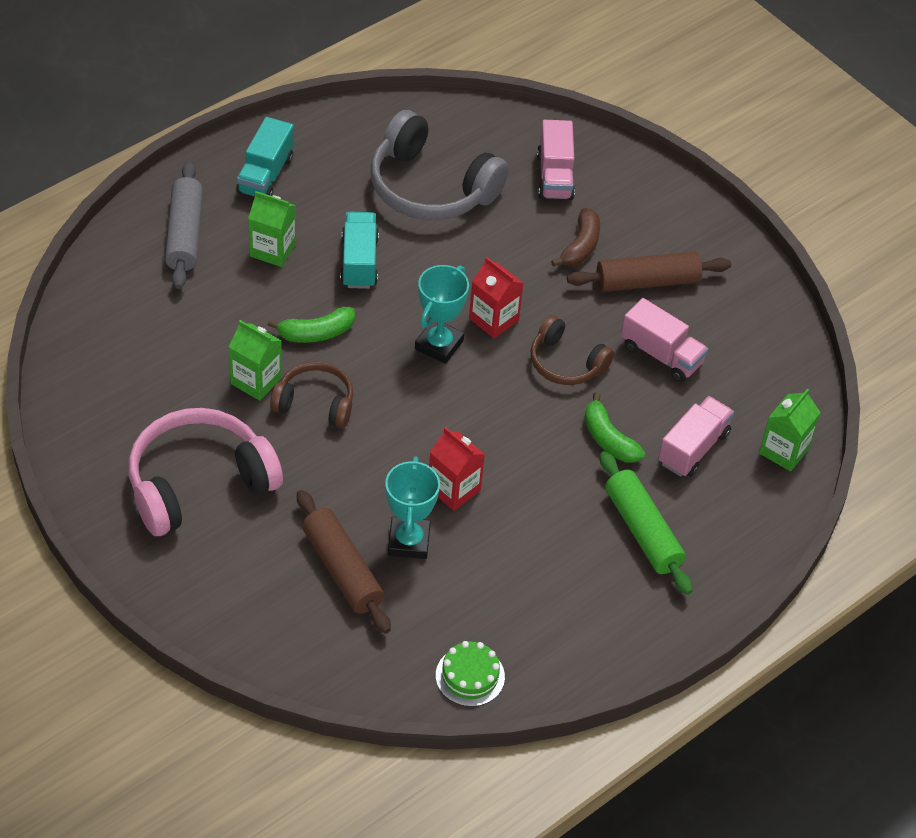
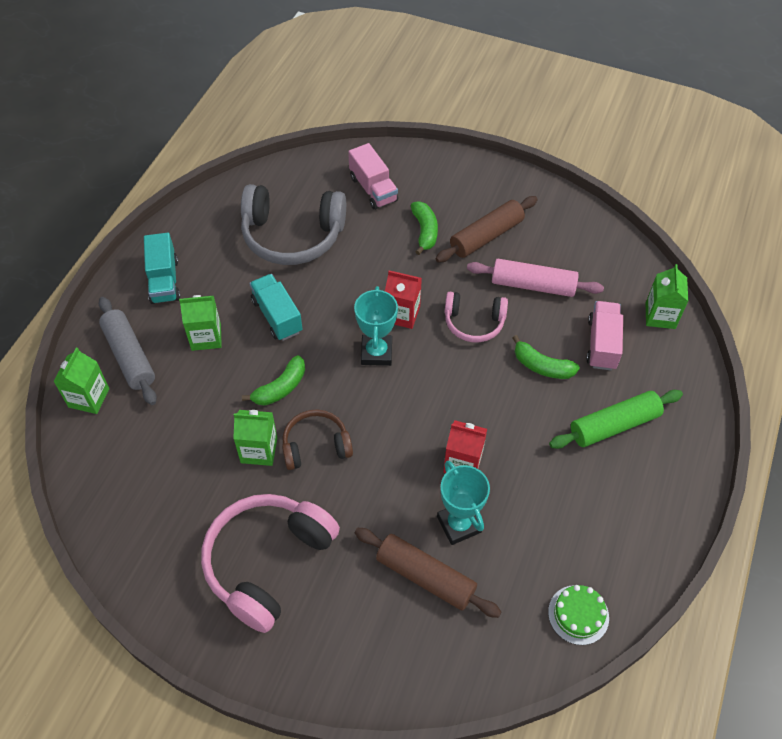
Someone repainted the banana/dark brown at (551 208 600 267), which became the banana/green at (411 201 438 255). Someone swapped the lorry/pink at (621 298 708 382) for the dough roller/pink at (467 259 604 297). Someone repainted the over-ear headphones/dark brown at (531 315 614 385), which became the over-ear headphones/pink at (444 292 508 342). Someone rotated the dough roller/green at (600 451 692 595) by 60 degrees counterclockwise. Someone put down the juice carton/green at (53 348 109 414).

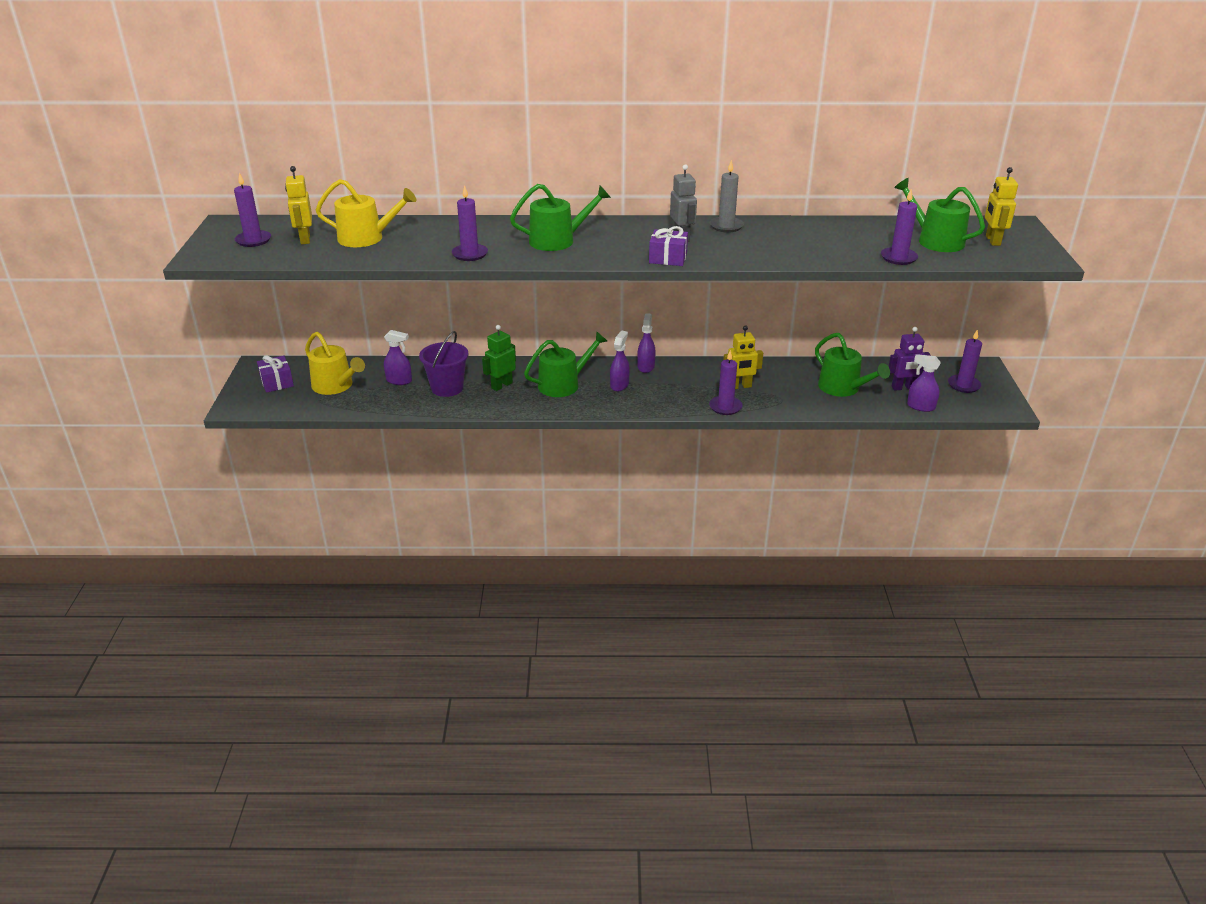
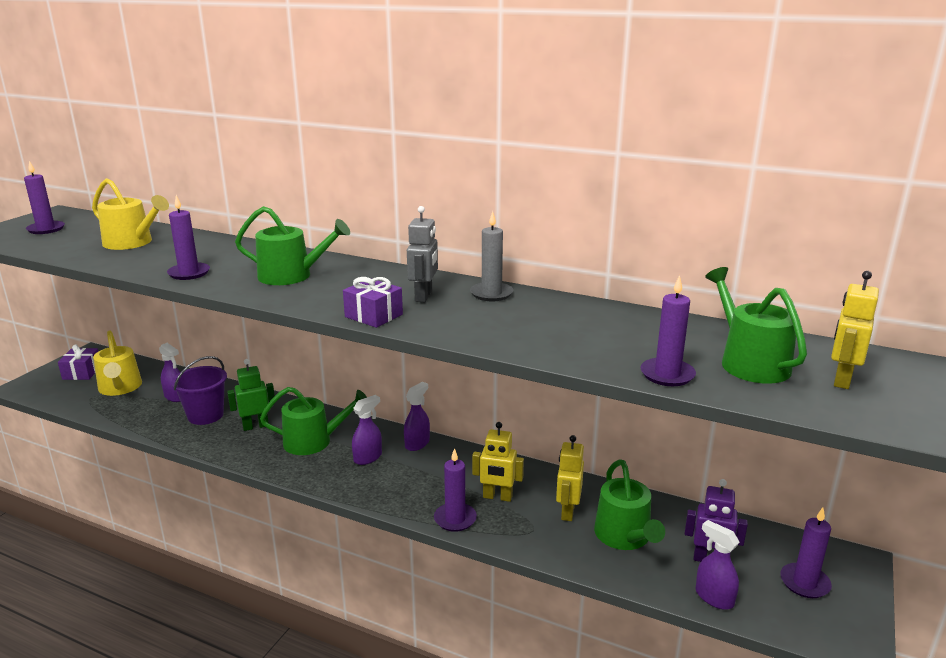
Someone carried the robot/yellow from (285 166 312 244) to (556 435 584 521).

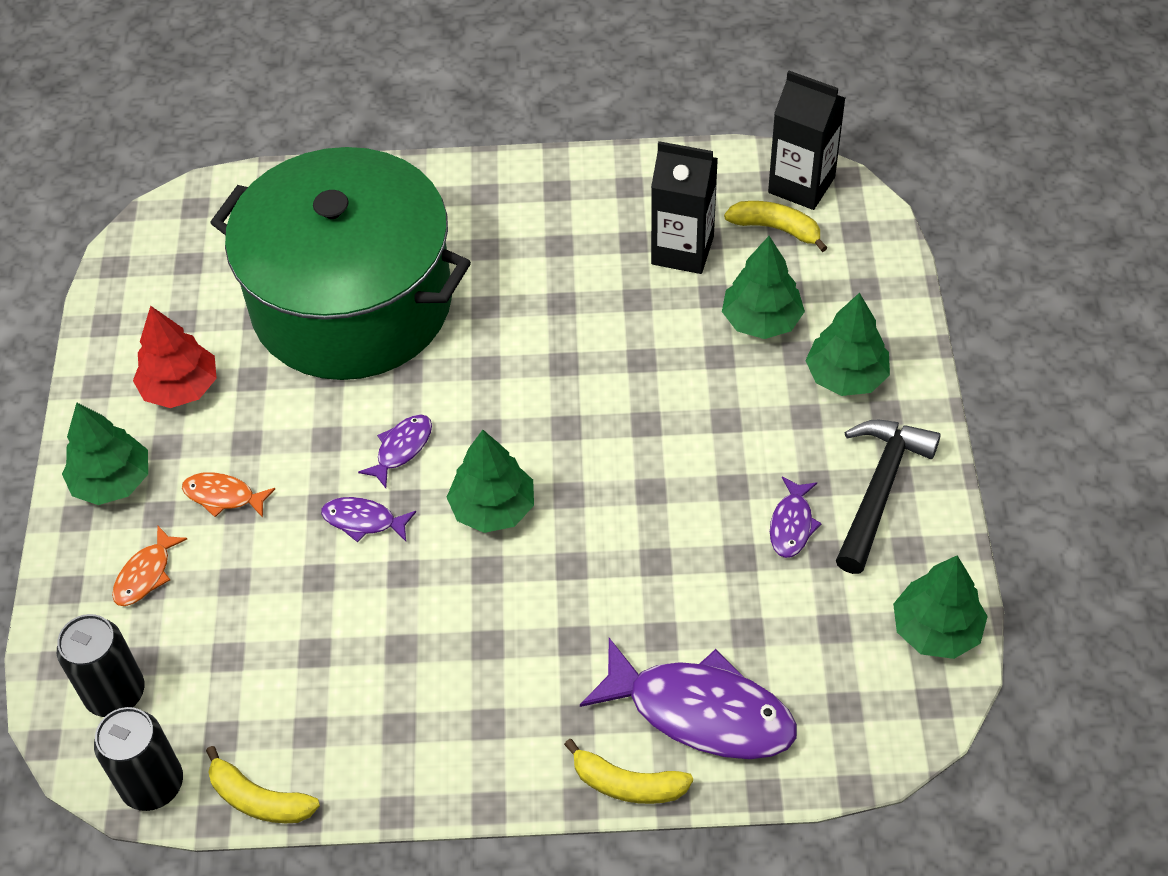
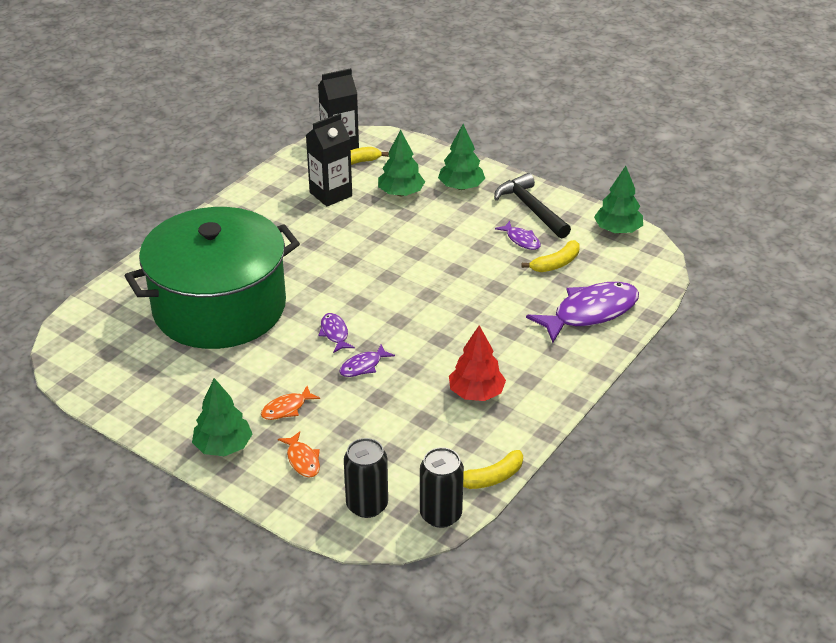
Someone carried the toy tree/red from (133 306 217 408) to (449 325 506 401). Someone took away the toy tree/green at (447 430 534 533). Someone carried the banana/yellow from (564 739 693 804) to (522 240 580 272).

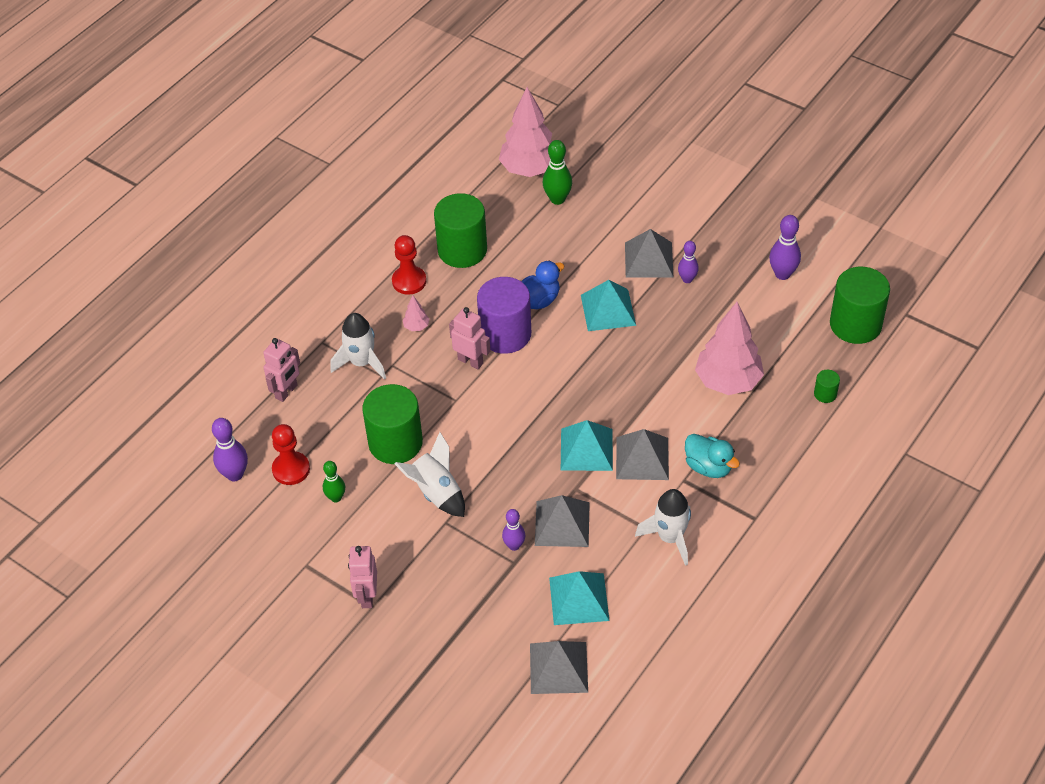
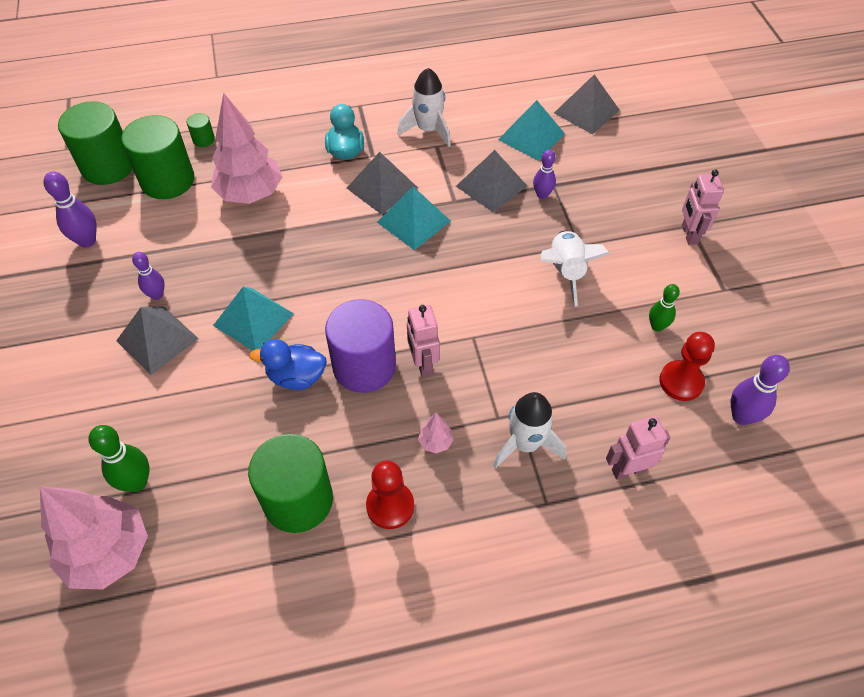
Someone carried the solid cylinder/green from (362 384 423 464) to (121 115 194 199). Someone rotated the robot/pink at (348 546 377 608) by 135 degrees clockwise.

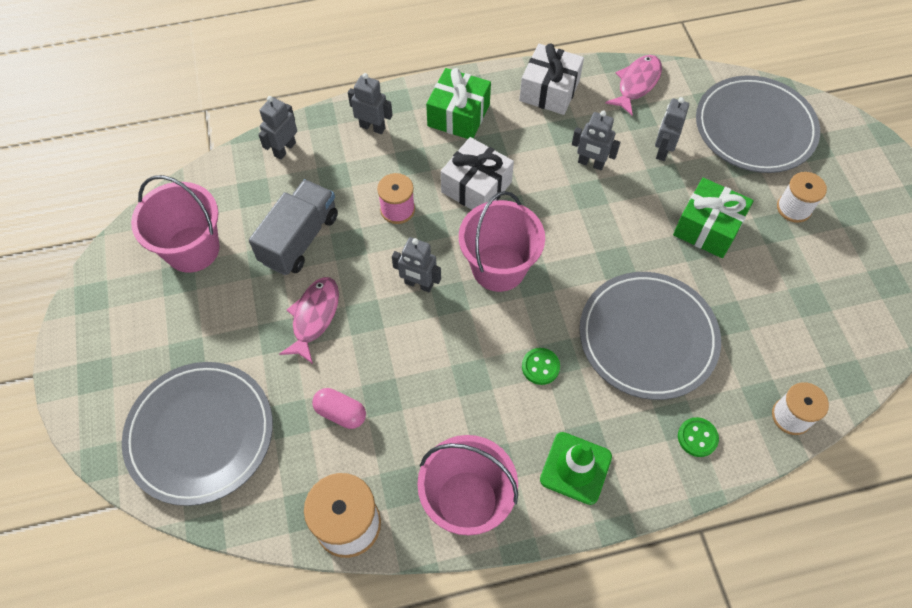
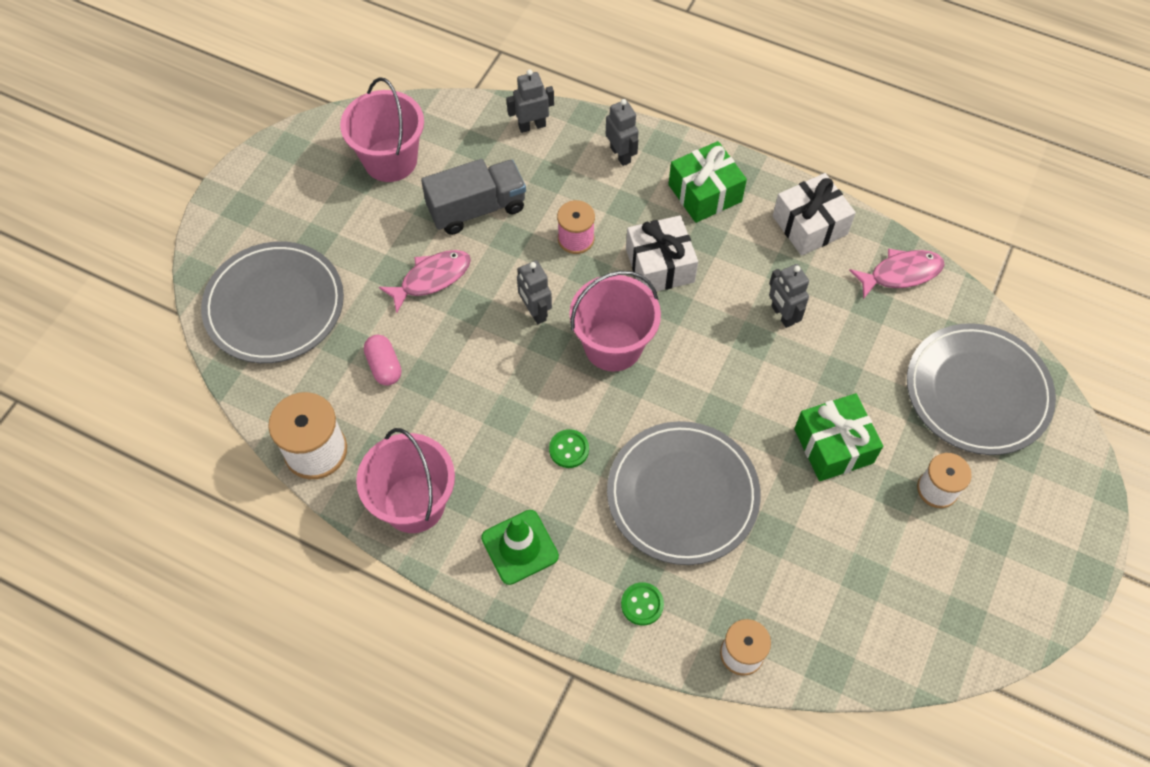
Someone took away the robot/gray at (655 97 689 161).

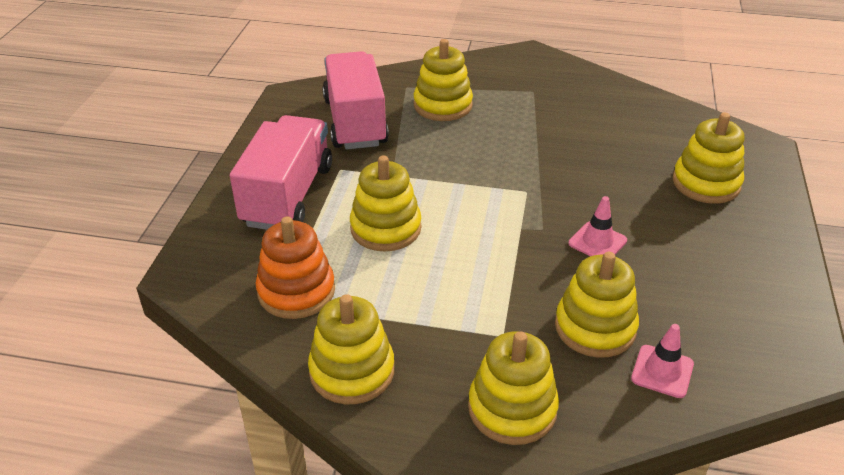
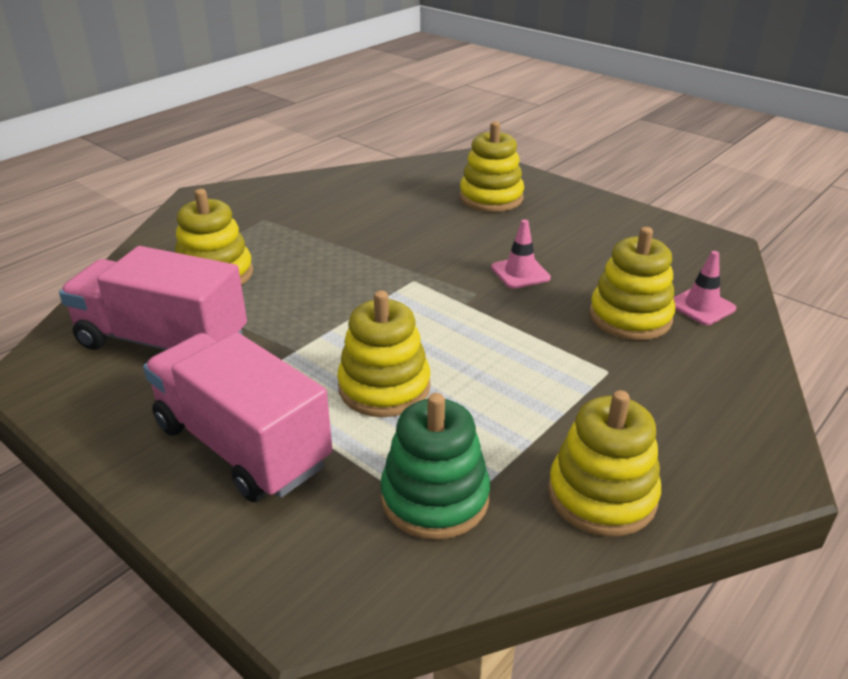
Someone repainted the stacking toy/orange at (256 216 335 319), which became the stacking toy/green at (380 393 490 540). Someone took away the stacking toy/yellow at (468 331 559 445).

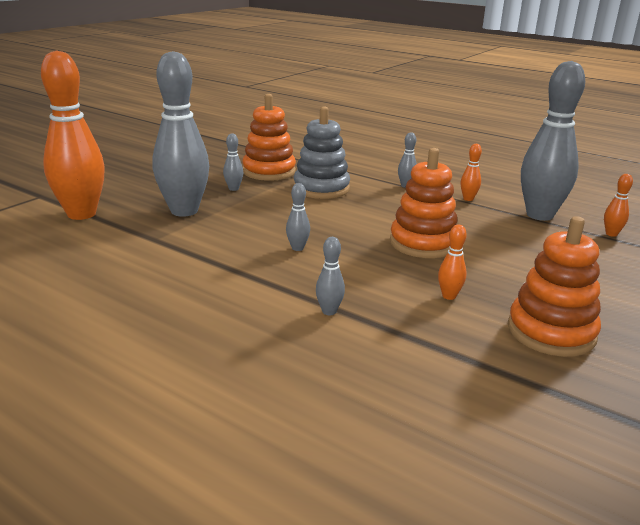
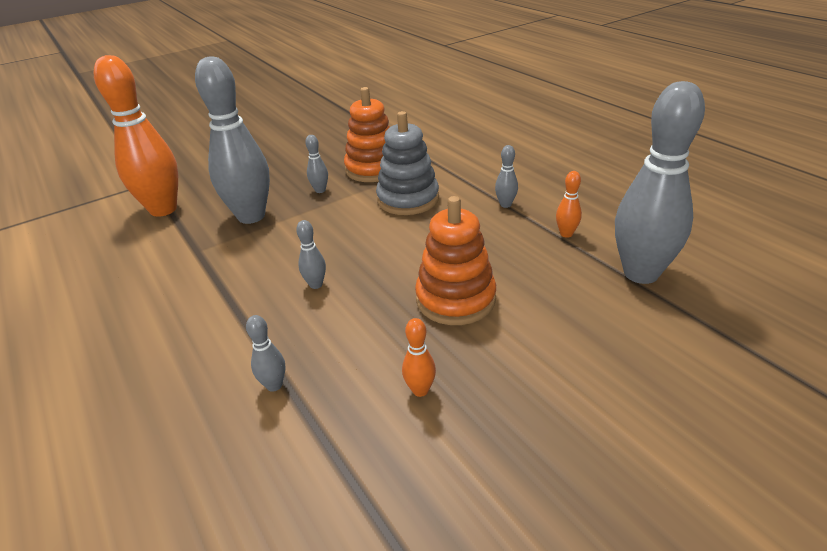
Someone took away the skittle/orange at (604 174 633 237). Someone took away the stacking toy/orange at (508 216 601 357).

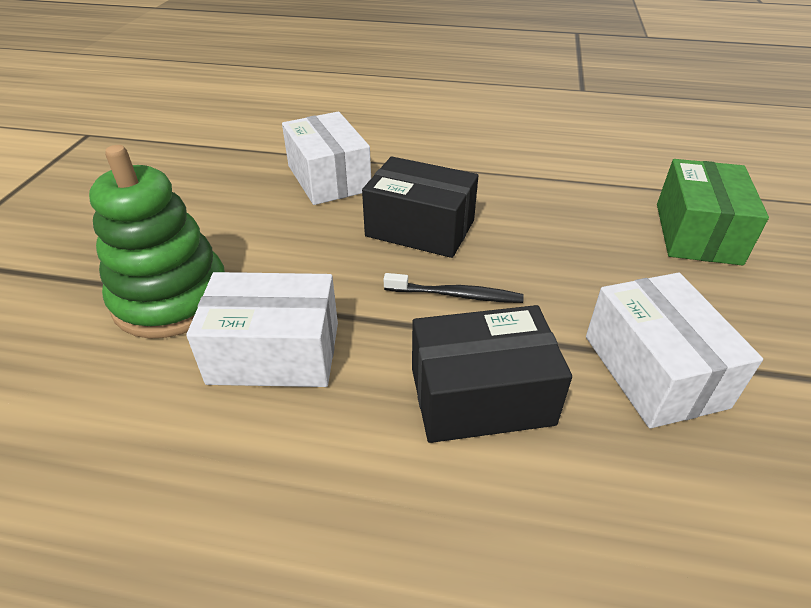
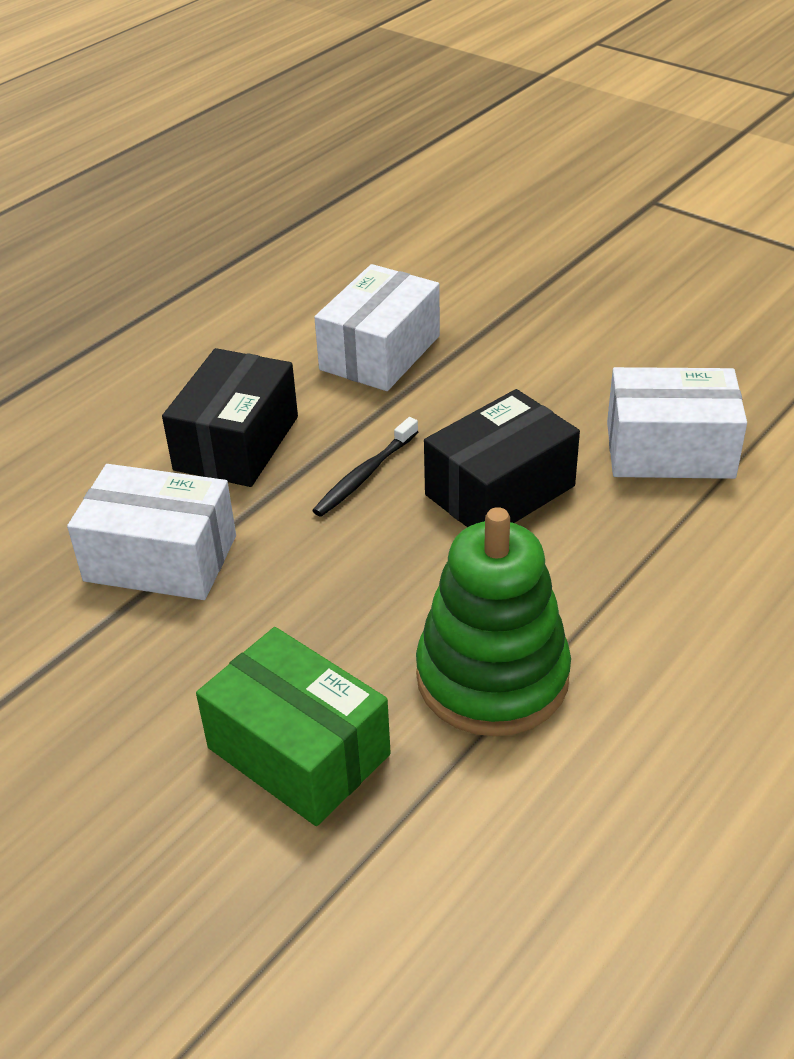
Someone carried the stacking toy/green from (89 145 225 339) to (416 507 571 736).

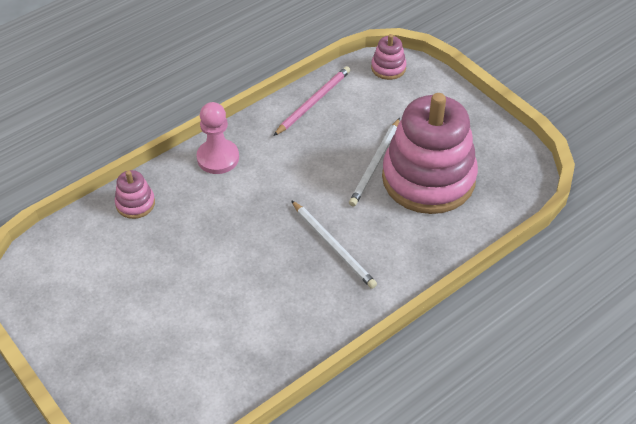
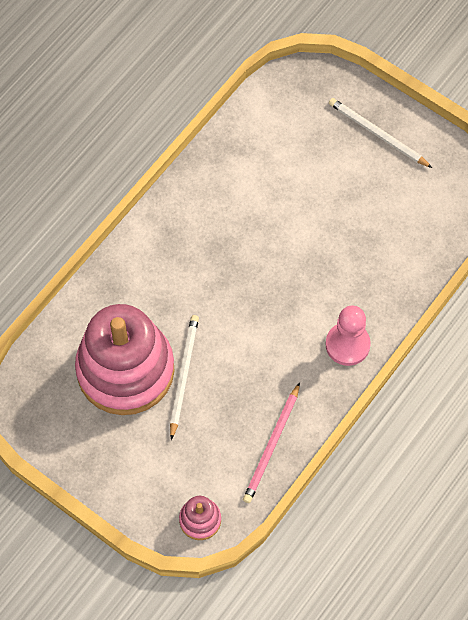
Someone took away the stacking toy/pink at (115 170 155 219). Someone carried the pencil/white from (291 200 377 289) to (329 98 432 168).

